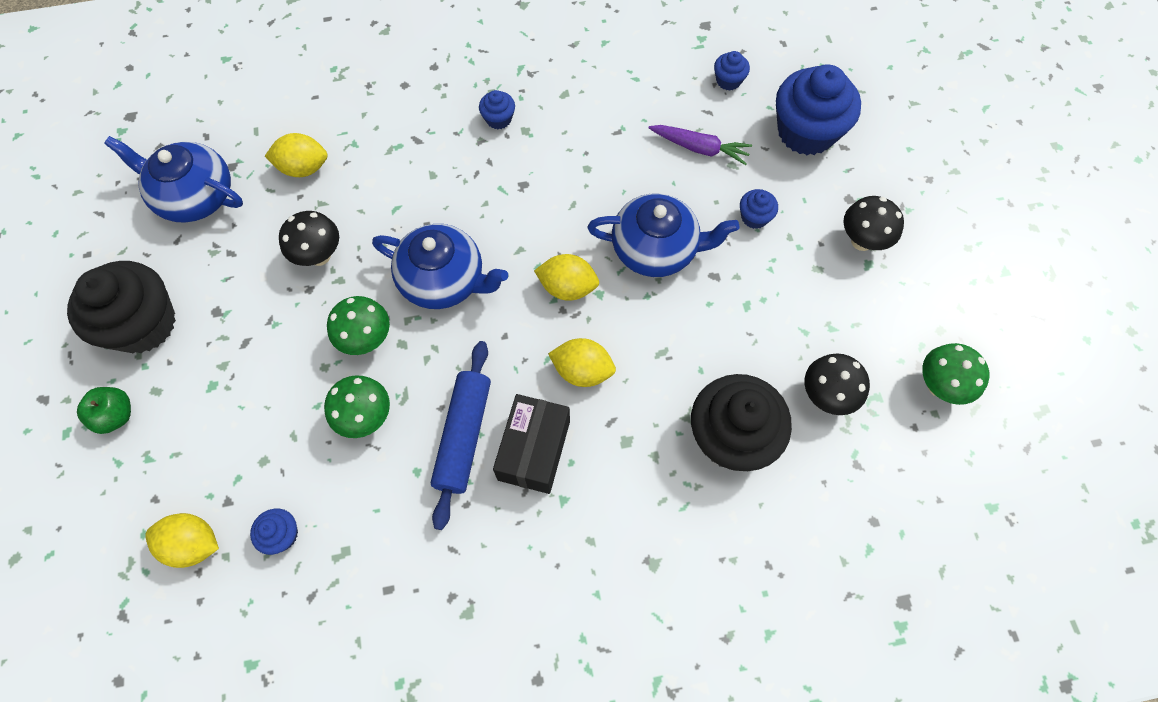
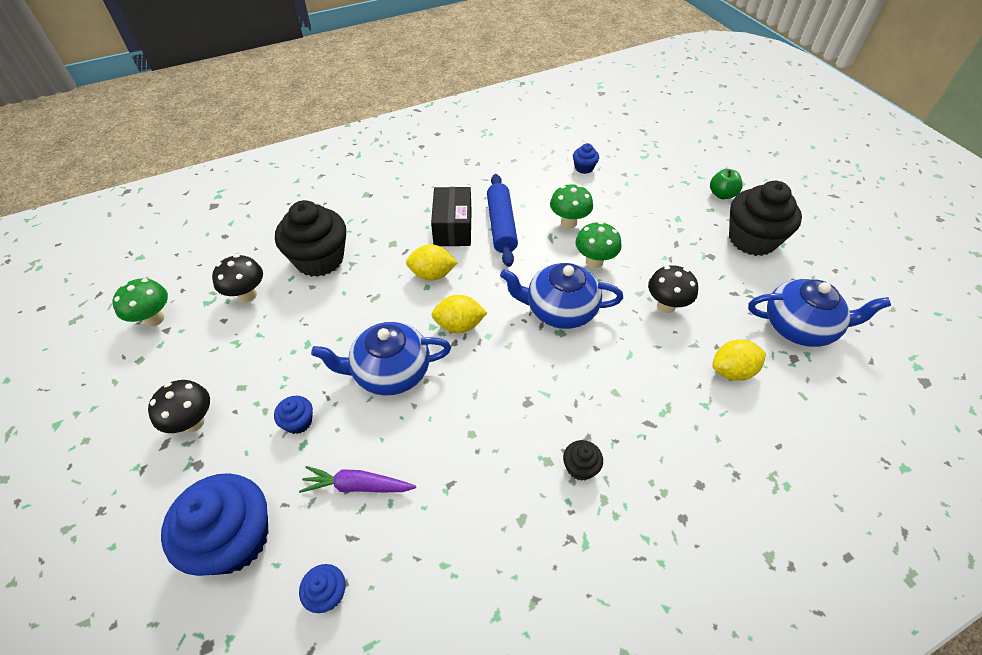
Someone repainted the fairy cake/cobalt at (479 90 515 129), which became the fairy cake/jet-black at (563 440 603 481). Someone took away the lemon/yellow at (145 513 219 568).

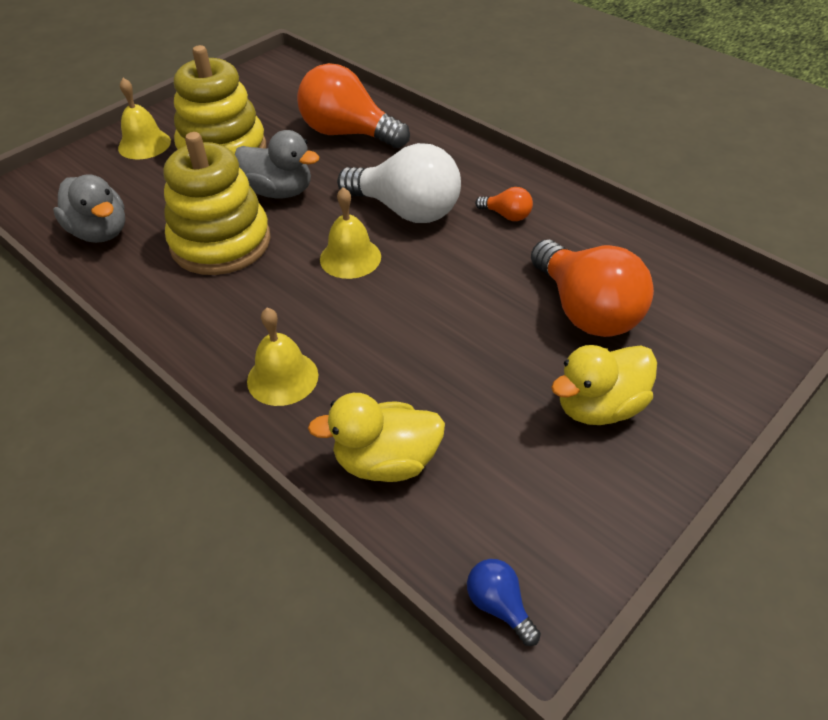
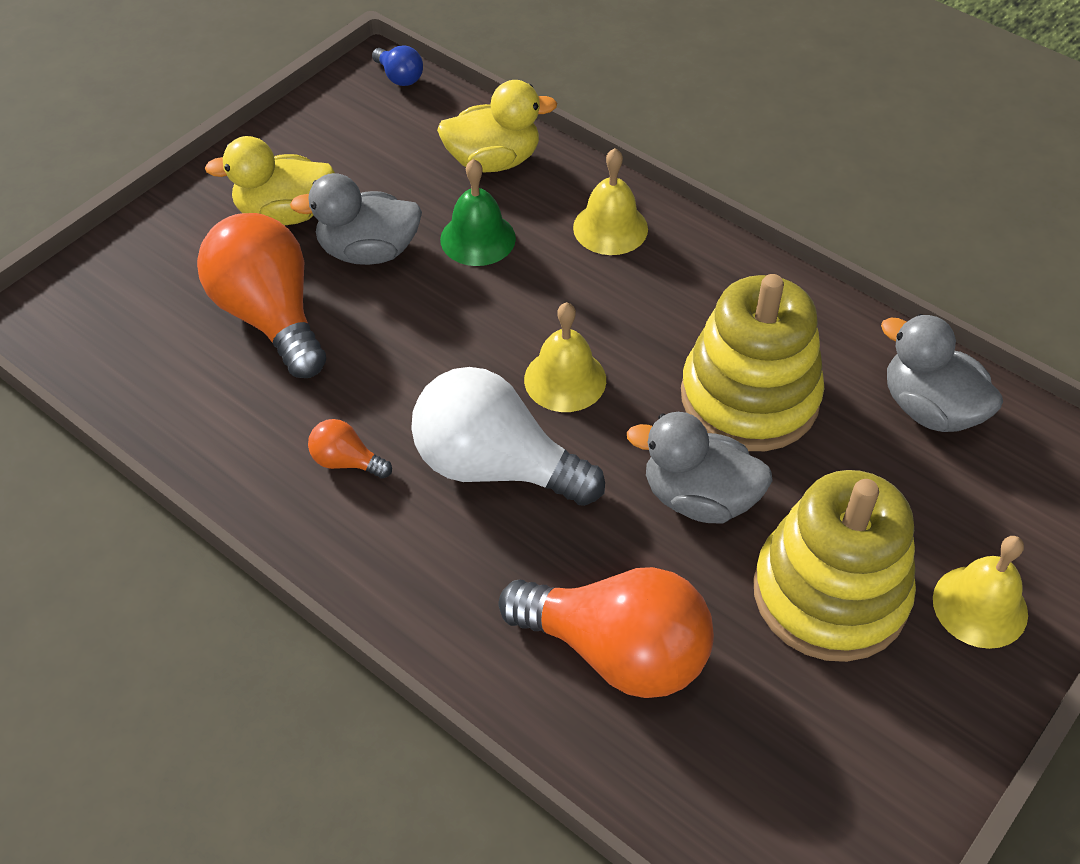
Someone rotated the toy duck/yellow at (551 345 657 425) by 150 degrees counterclockwise. Someone put down the school bell/green at (440 159 516 266). Someone put down the toy duck/gray at (290 173 422 265).

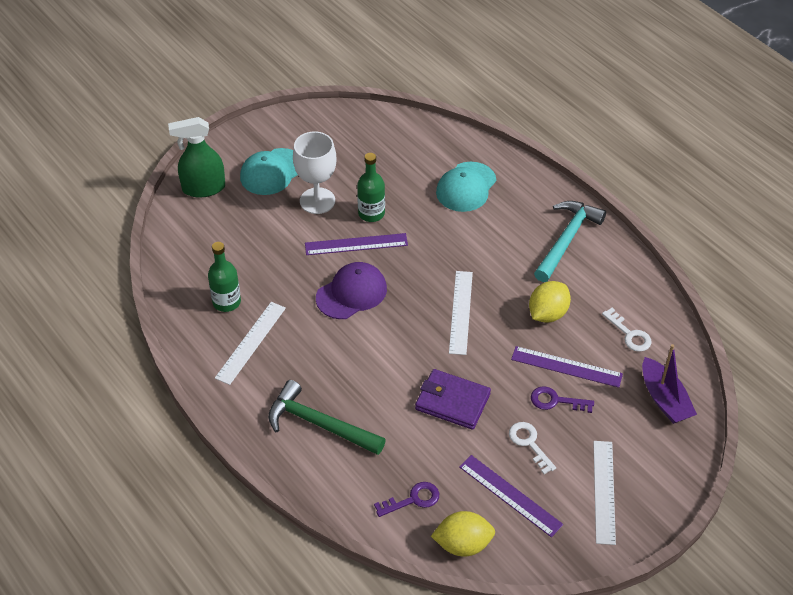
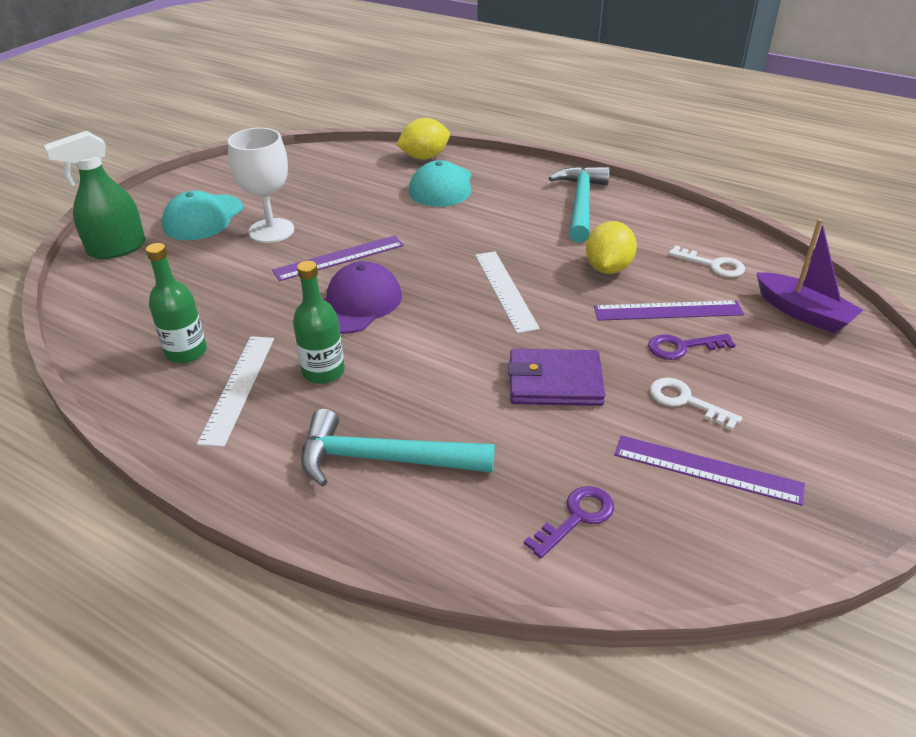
Someone carried the drink bottle/green from (357 153 385 222) to (293 261 345 384). Someone repainted the claw hammer/green at (268 380 386 455), which became the claw hammer/turquoise at (301 409 495 487). Someone took away the measuring stick/white at (593 441 616 545). Someone carried the lemon/yellow from (431 511 495 557) to (396 118 450 159).

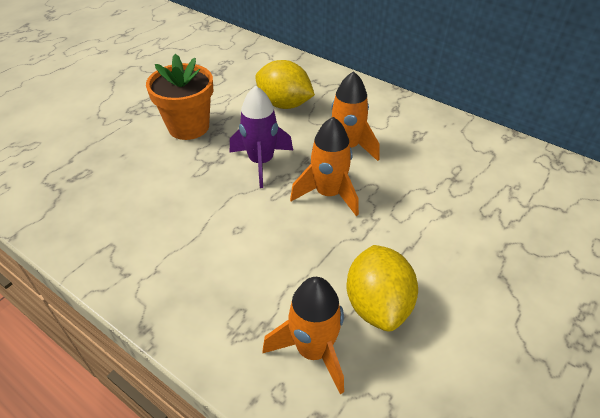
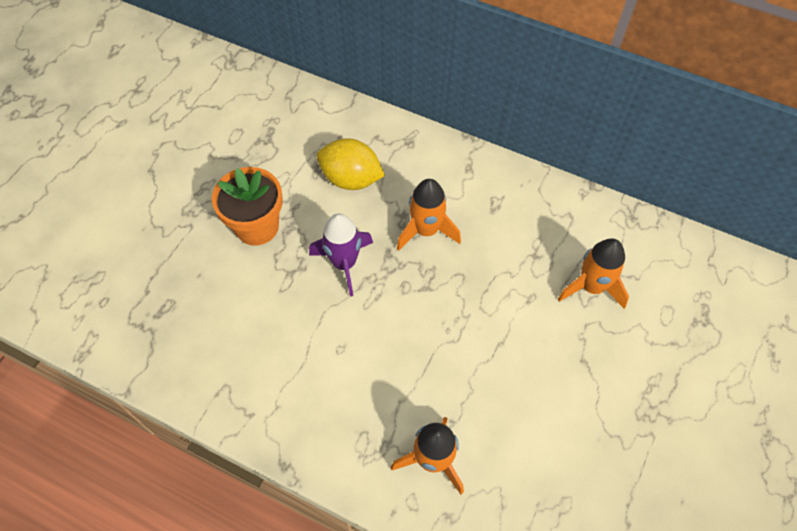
Someone carried the toy rocket/orange from (290 117 359 216) to (558 238 629 309). Someone took away the lemon/yellow at (346 245 418 332).

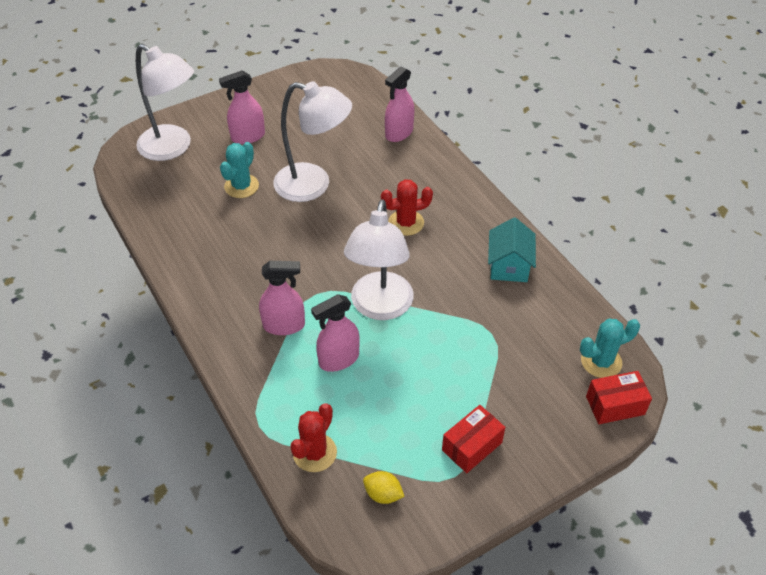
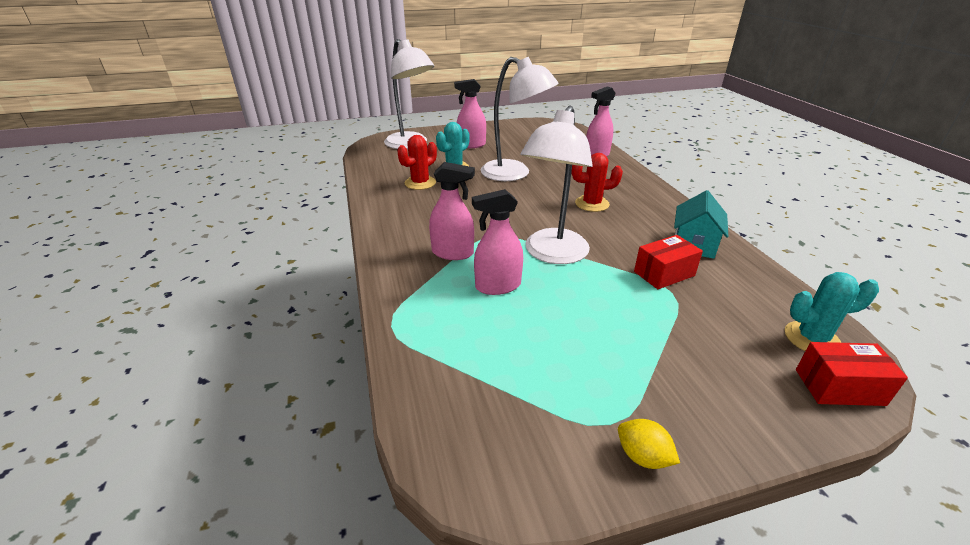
Someone carried the cactus/red from (290 403 337 472) to (397 135 437 190). Someone carried the box/red from (442 405 505 473) to (634 235 703 289). Someone carried the lemon/yellow from (363 471 405 504) to (618 419 680 469).

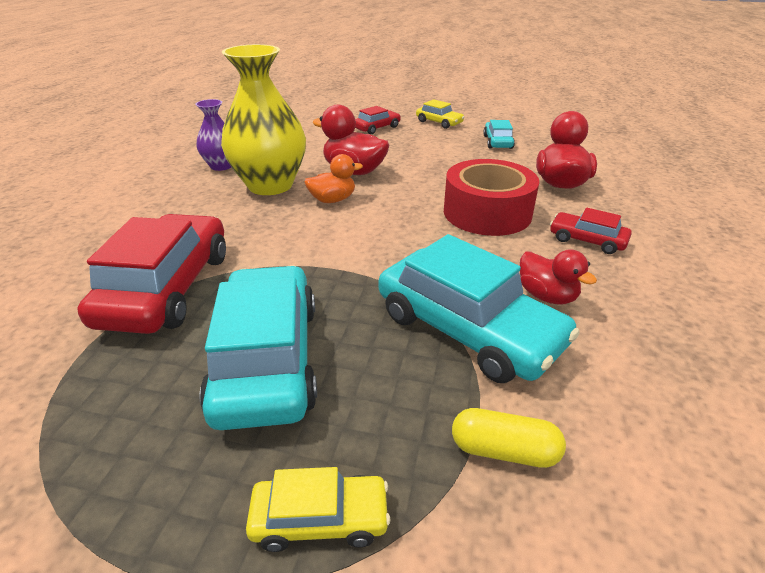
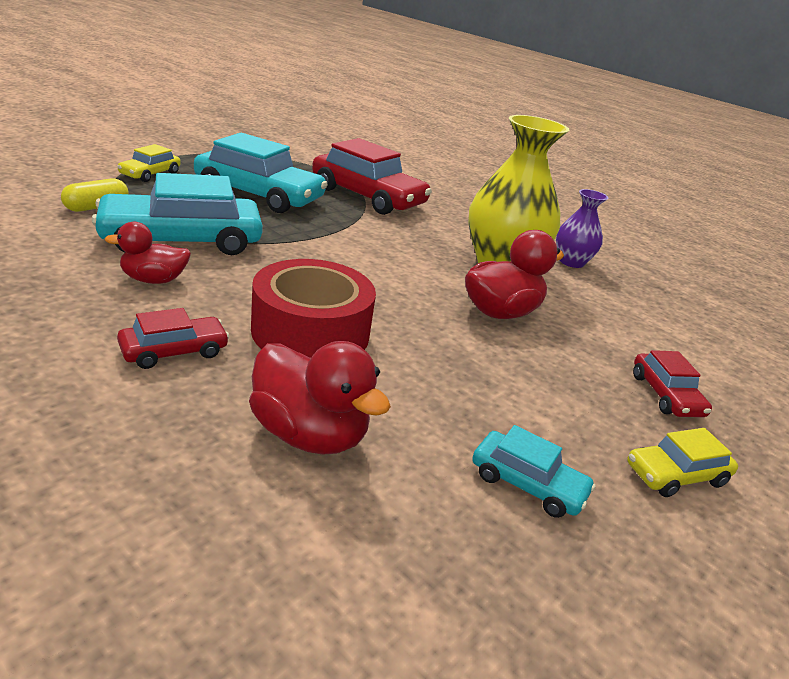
Someone took away the toy duck/orange at (305 154 363 203).

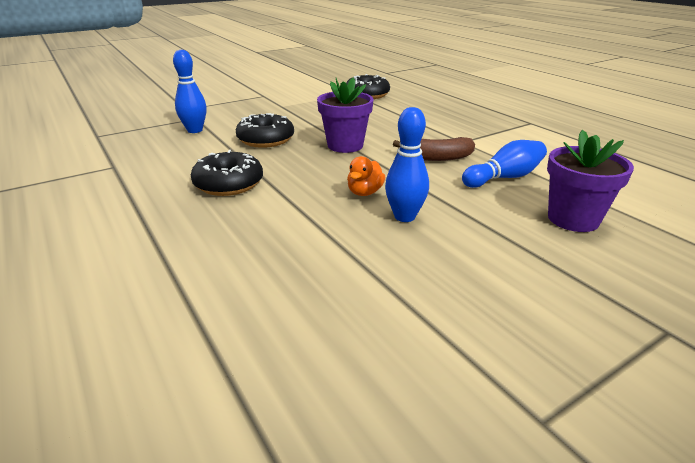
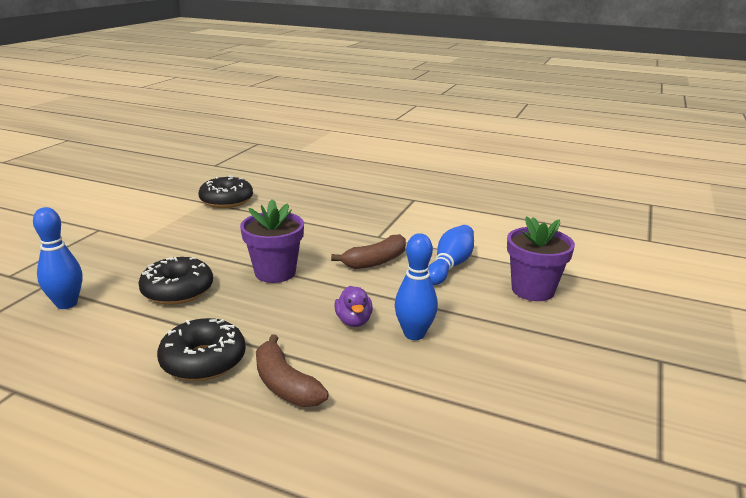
Someone repainted the toy duck/orange at (347 156 385 196), which became the toy duck/purple at (334 286 373 327). Someone put down the banana/dark brown at (256 335 329 407).

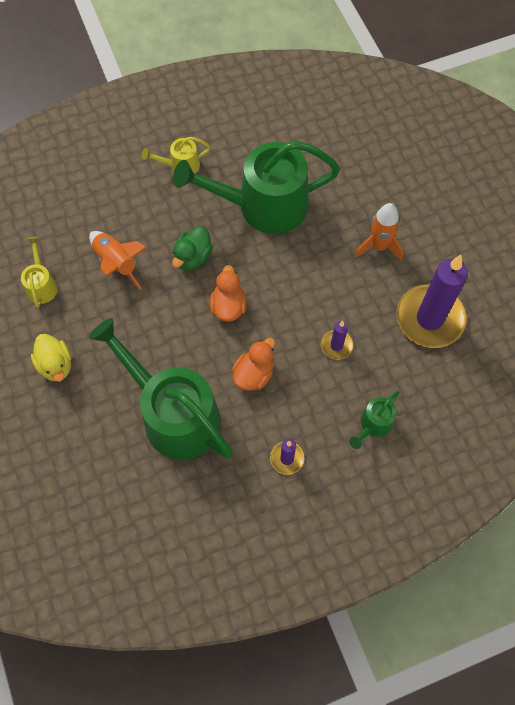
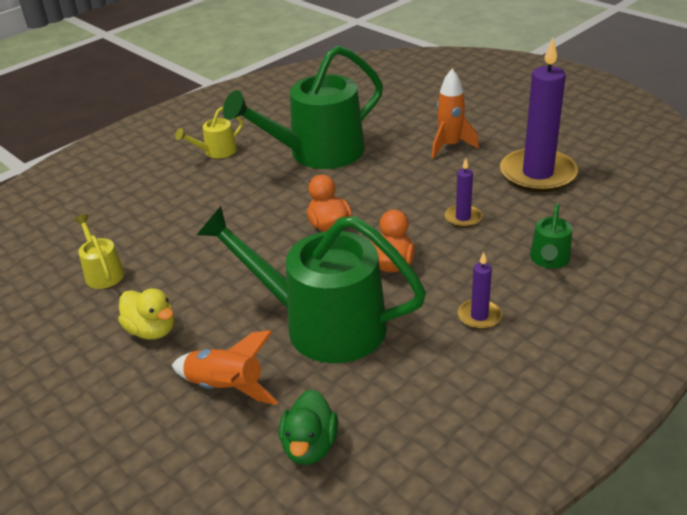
Someone carried the toy duck/green from (172 226 213 271) to (279 389 338 465). Someone carried the toy rocket/orange from (89 231 147 290) to (172 330 278 405).

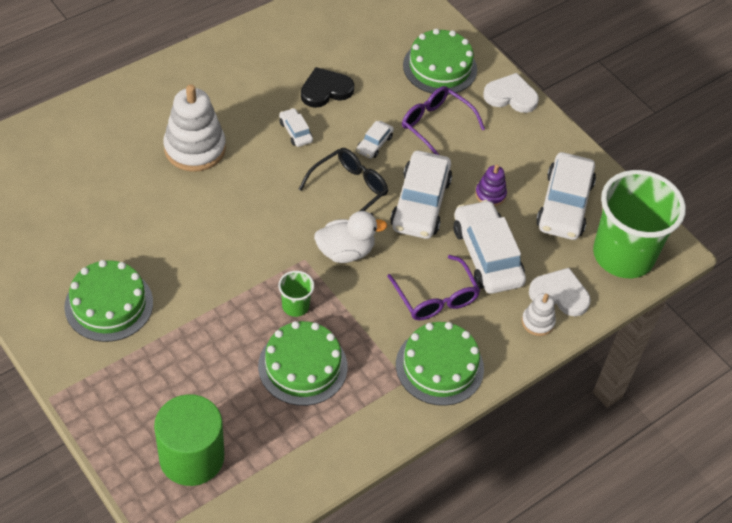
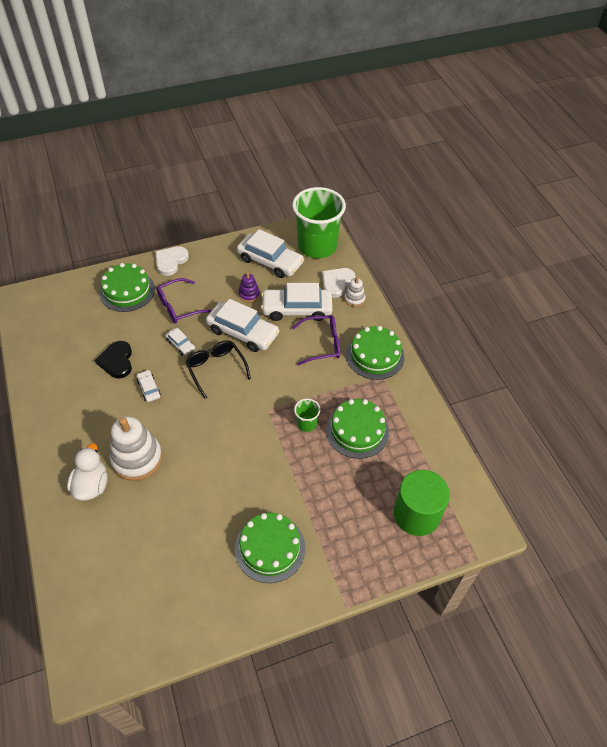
Someone rotated the car/white at (279 108 313 147) by 75 degrees clockwise. Someone carried the toy duck/white from (314 211 387 263) to (67 443 108 501).

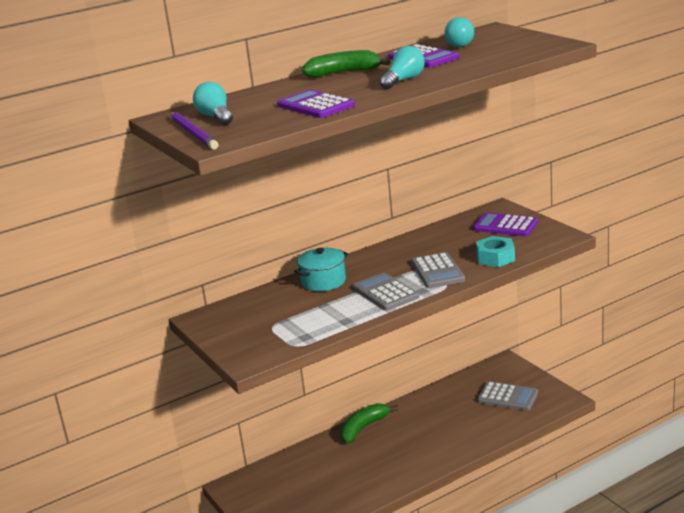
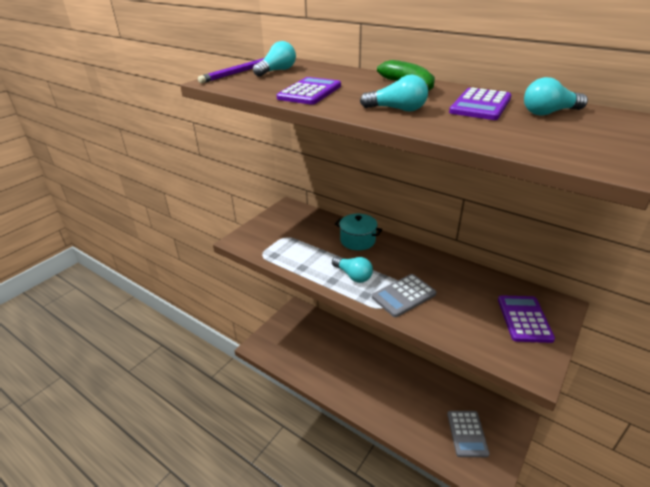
Someone took away the nut/turquoise at (476 236 515 267). Someone swapped the pocket calculator/gray at (353 273 419 311) for the bulb/turquoise at (332 256 373 283). Someone took away the banana/green at (340 403 398 443).

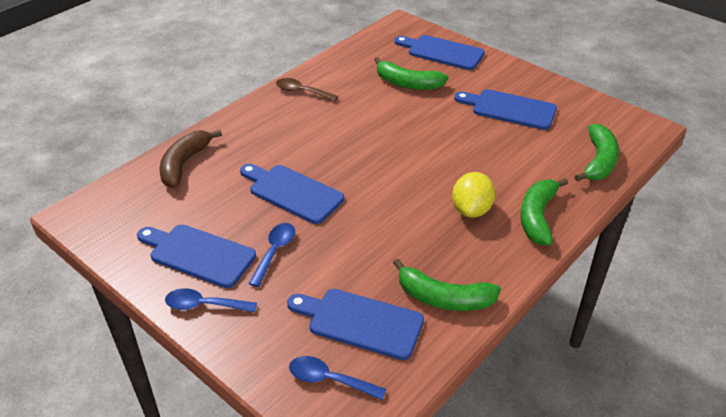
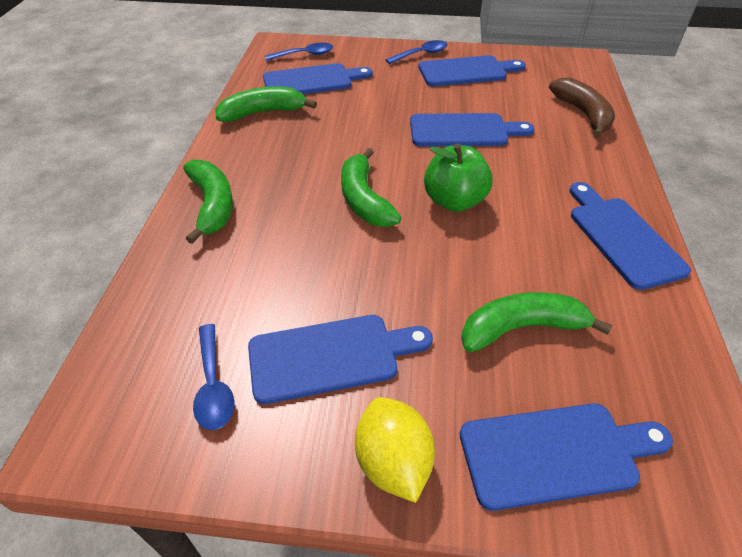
Someone swapped the tablespoon/dark brown at (276 78 338 101) for the chopping board/cobalt at (570 182 691 290). Someone carried the banana/green from (575 124 619 182) to (341 148 401 227). Someone carried the lemon/yellow from (452 172 495 218) to (355 397 435 503). Someone carried the tablespoon/cobalt from (249 223 295 287) to (193 324 234 430). Someone put down the toy apple/green at (424 143 493 212).

